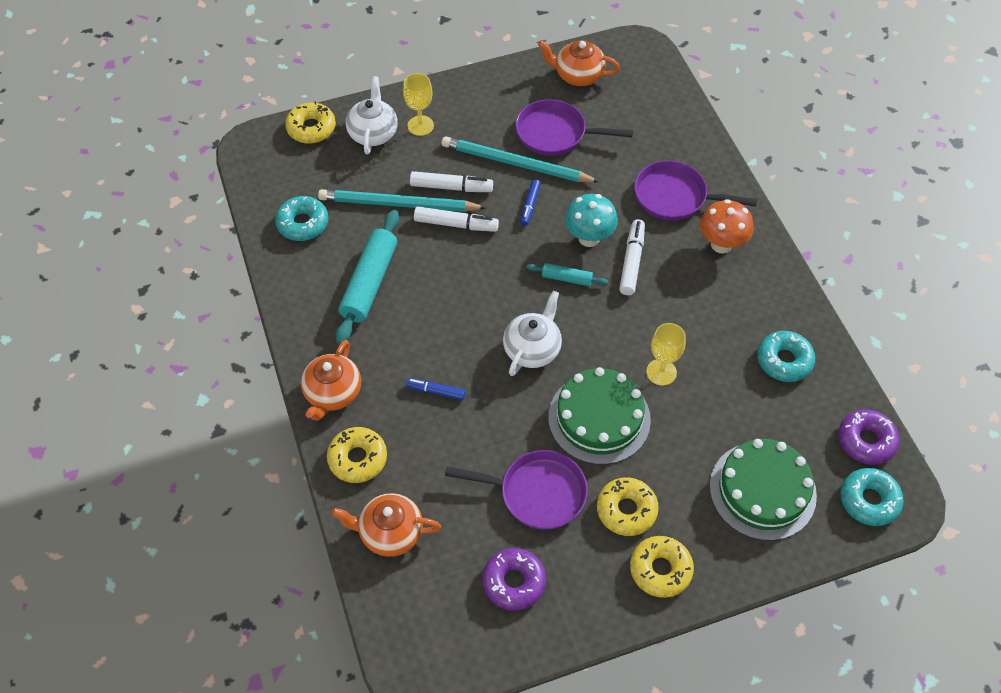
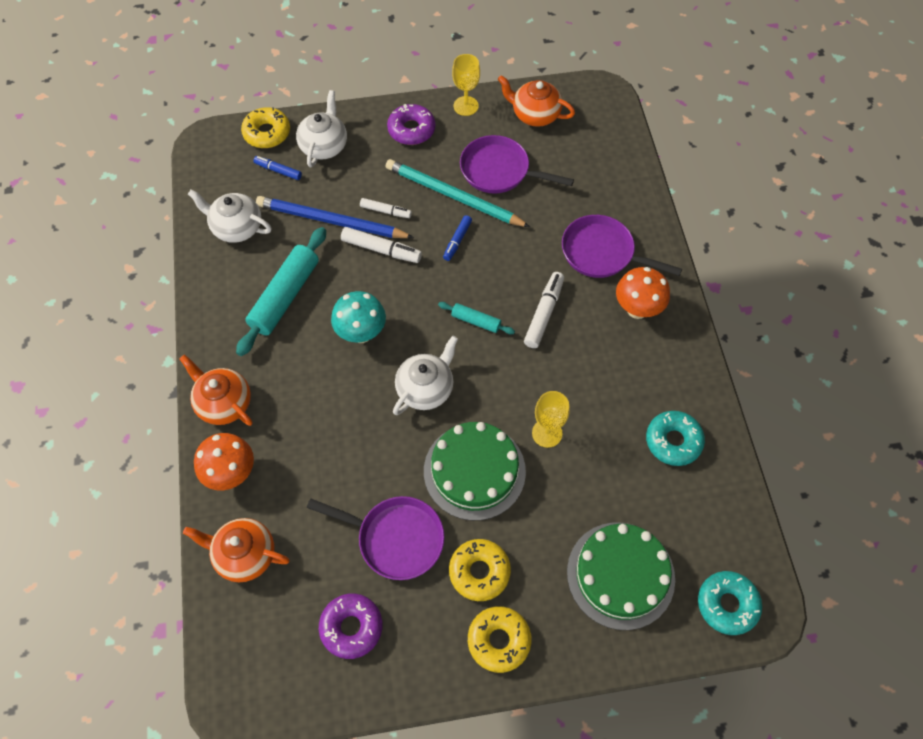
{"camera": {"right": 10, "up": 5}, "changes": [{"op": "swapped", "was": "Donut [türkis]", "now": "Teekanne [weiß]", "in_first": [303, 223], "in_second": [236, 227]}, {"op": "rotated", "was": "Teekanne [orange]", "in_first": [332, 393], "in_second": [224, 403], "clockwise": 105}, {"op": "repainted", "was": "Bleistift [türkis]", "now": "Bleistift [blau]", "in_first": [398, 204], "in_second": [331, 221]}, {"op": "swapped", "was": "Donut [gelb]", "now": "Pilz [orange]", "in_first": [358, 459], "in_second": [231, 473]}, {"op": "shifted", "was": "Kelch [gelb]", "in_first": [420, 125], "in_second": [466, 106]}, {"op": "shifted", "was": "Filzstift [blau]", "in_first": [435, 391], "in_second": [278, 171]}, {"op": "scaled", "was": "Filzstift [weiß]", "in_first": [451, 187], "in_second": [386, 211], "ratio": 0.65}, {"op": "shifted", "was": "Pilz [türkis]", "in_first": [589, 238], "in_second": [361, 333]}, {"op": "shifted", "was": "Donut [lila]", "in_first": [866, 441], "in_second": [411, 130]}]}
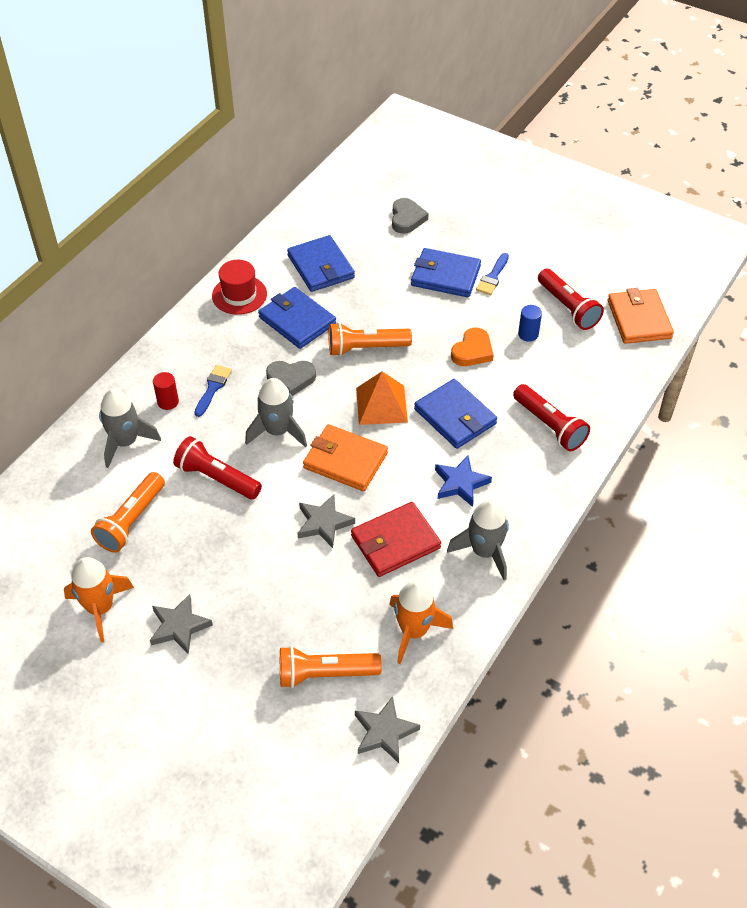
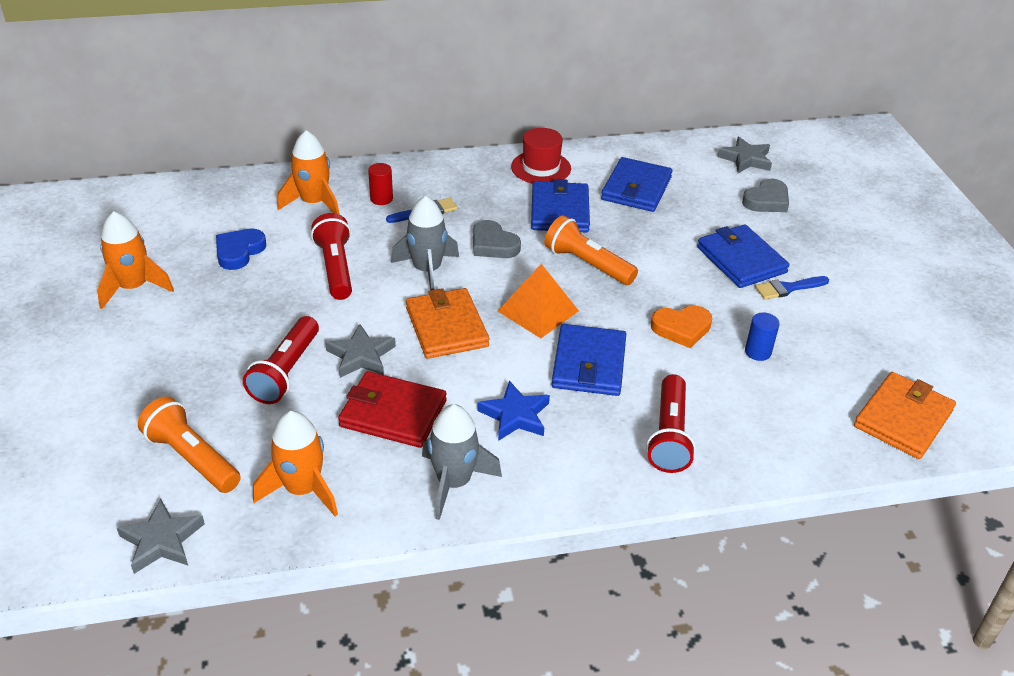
{"camera": {"right": 45, "up": -10}, "changes": [{"op": "swapped", "was": "Taschenlampe [orange]", "now": "Herz [blau]", "in_first": [131, 521], "in_second": [239, 251]}, {"op": "repainted", "was": "Rakete [grau]", "now": "Rakete [orange]", "in_first": [125, 442], "in_second": [314, 203]}, {"op": "shifted", "was": "Stern [grau]", "in_first": [179, 626], "in_second": [745, 159]}, {"op": "shifted", "was": "Taschenlampe [rot]", "in_first": [568, 307], "in_second": [286, 371]}]}
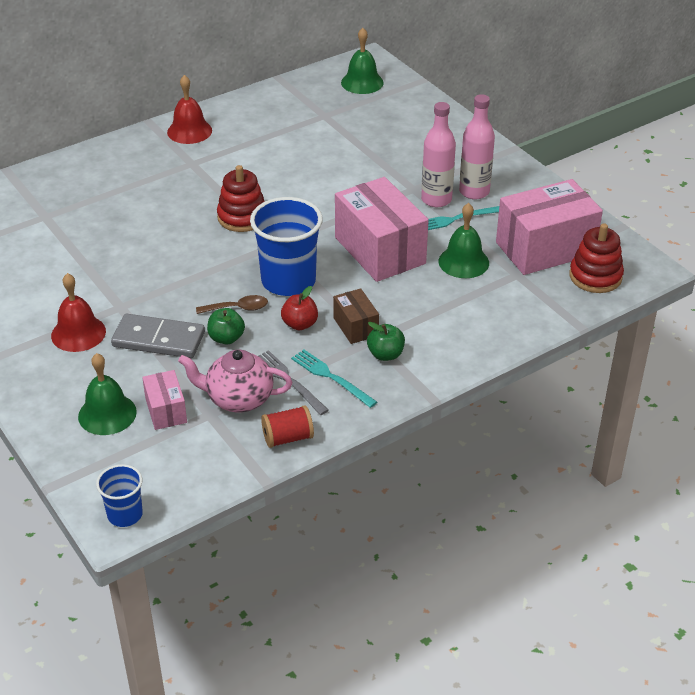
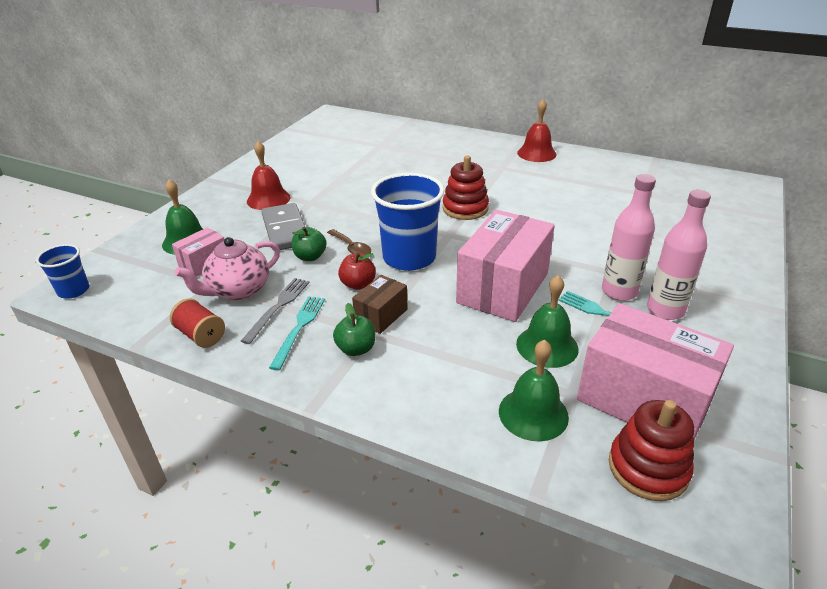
{"camera": {"right": 60, "up": -5}, "changes": [{"op": "rotated", "was": "Teekanne [rosa]", "in_first": [238, 399], "in_second": [238, 290], "clockwise": -105}, {"op": "shifted", "was": "Glocke [grün]", "in_first": [362, 82], "in_second": [533, 413]}]}
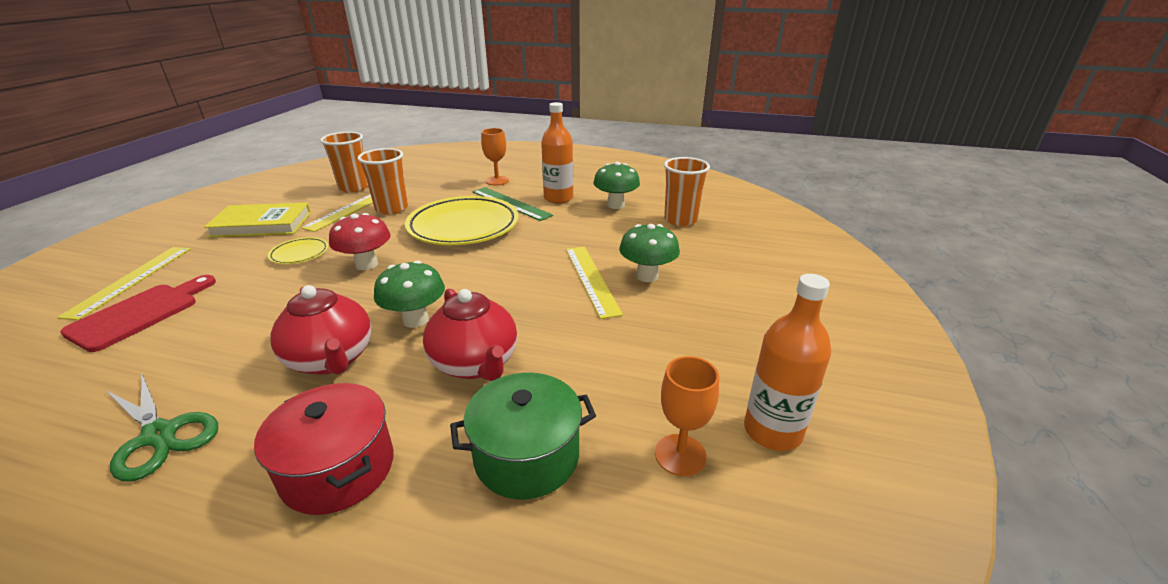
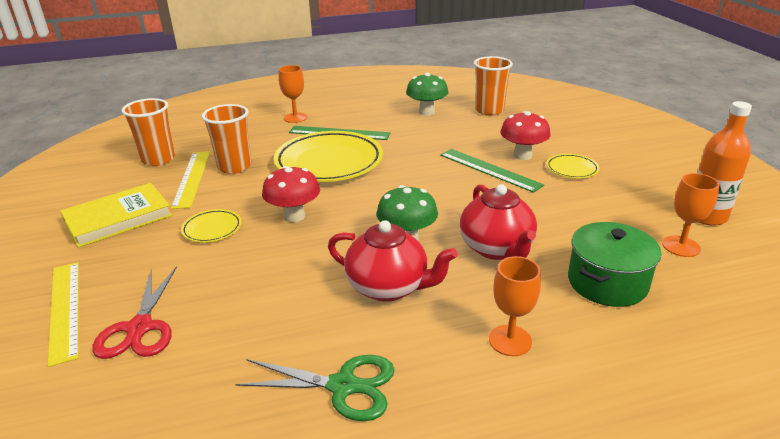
{"camera": {"right": -30, "up": 0}, "changes": [{"op": "swapped", "was": "Schneidebrett [rot]", "now": "Schere [rot]", "in_first": [140, 314], "in_second": [140, 328]}, {"op": "swapped", "was": "Kochtopf [rot]", "now": "Kelch [orange]", "in_first": [338, 469], "in_second": [510, 340]}, {"op": "rotated", "was": "Teekanne [rot]", "in_first": [475, 364], "in_second": [496, 249], "clockwise": 45}, {"op": "gone", "was": "Flasche [orange]", "in_first": [558, 198]}, {"op": "repainted", "was": "Lineal [gelb]", "now": "Lineal [grün]", "in_first": [591, 279], "in_second": [489, 169]}, {"op": "repainted", "was": "Pilz [grün]", "now": "Pilz [rot]", "in_first": [647, 276], "in_second": [522, 155]}, {"op": "new", "now": "Teller [gelb]", "in_second": [571, 169]}]}
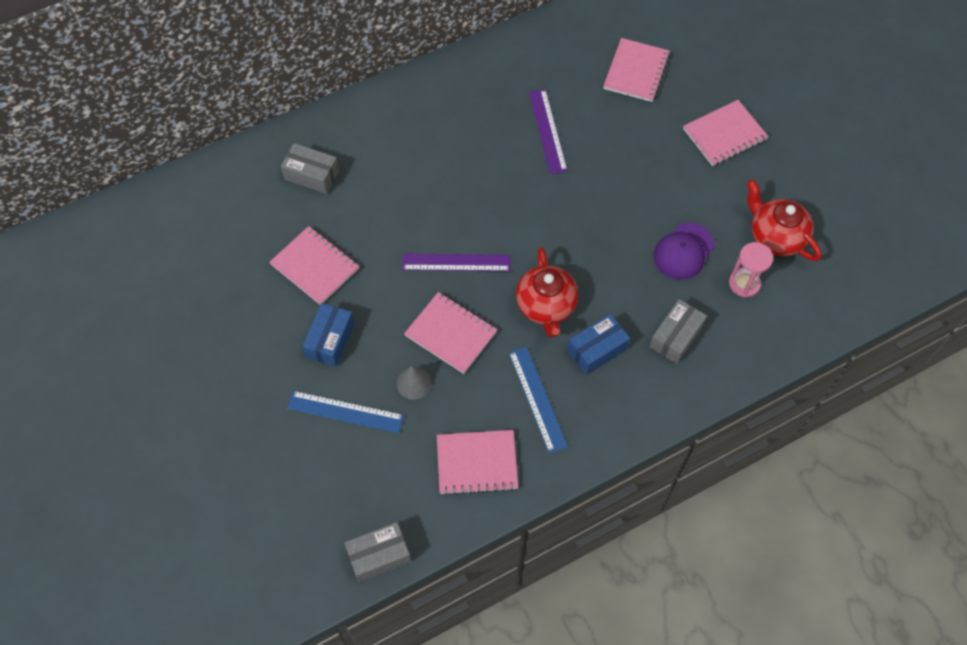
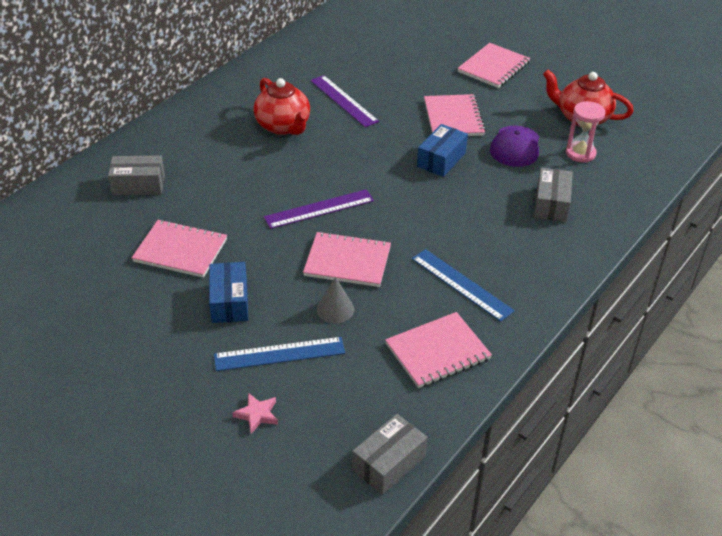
{"camera": {"right": -25, "up": -20}, "changes": [{"op": "shifted", "was": "Teekanne [rot]", "in_first": [546, 306], "in_second": [283, 126]}, {"op": "shifted", "was": "Schachtel [blau]", "in_first": [597, 349], "in_second": [441, 159]}, {"op": "shifted", "was": "Notizbuch [rosa]", "in_first": [636, 71], "in_second": [453, 118]}, {"op": "new", "now": "Stern [rosa]", "in_second": [257, 414]}]}
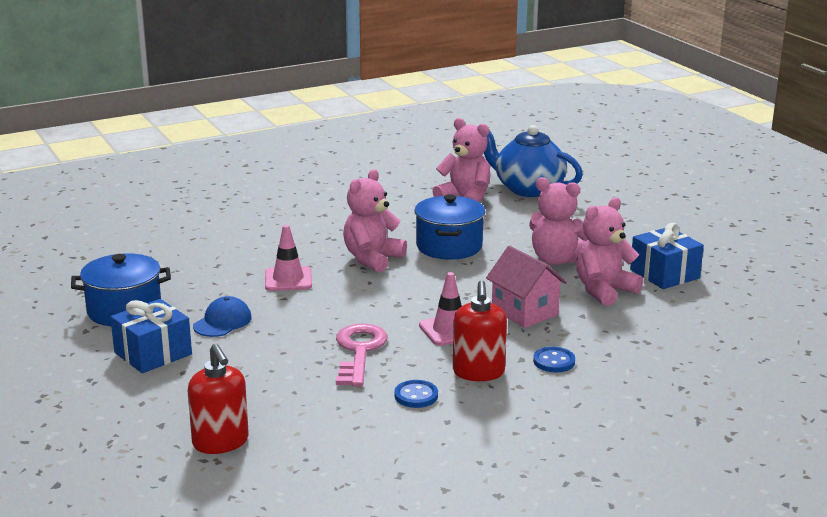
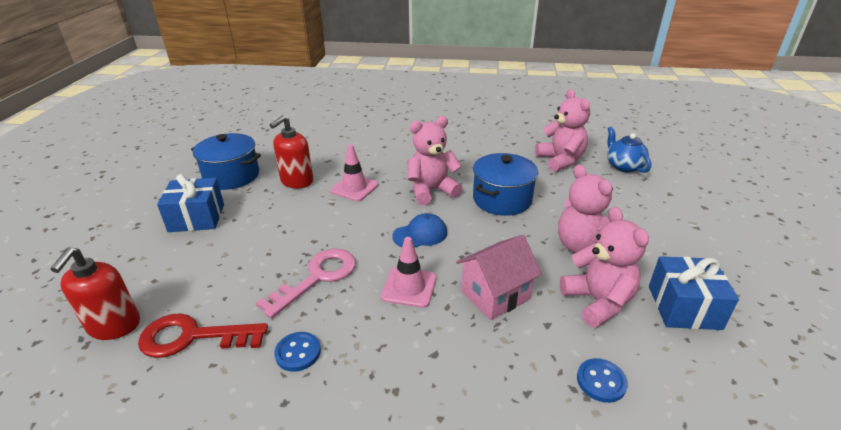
{"camera": {"right": 35, "up": 10}, "changes": [{"op": "shifted", "was": "Kappe [blau]", "in_first": [222, 322], "in_second": [420, 234]}, {"op": "shifted", "was": "Seifenspender [rot]", "in_first": [478, 372], "in_second": [296, 181]}, {"op": "scaled", "was": "Teekanne [blau]", "in_first": [527, 189], "in_second": [623, 166], "ratio": 0.61}, {"op": "rotated", "was": "Haus [rosa]", "in_first": [524, 312], "in_second": [495, 295], "clockwise": 60}, {"op": "shifted", "was": "Knopf [blau]", "in_first": [554, 361], "in_second": [601, 381]}, {"op": "rotated", "was": "Teddybär [rosa]", "in_first": [604, 290], "in_second": [598, 302], "clockwise": 75}, {"op": "new", "now": "Schlüssel [rot]", "in_second": [193, 337]}]}
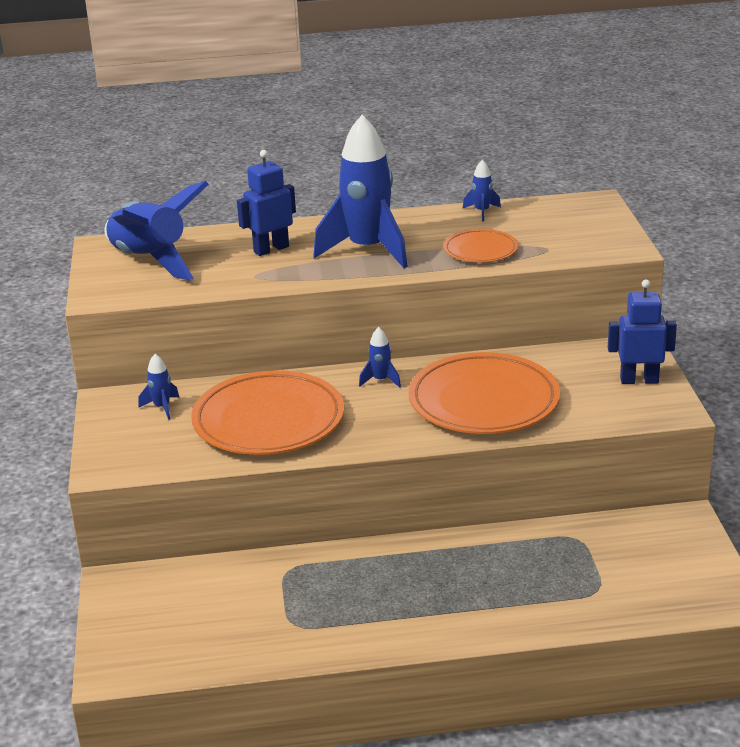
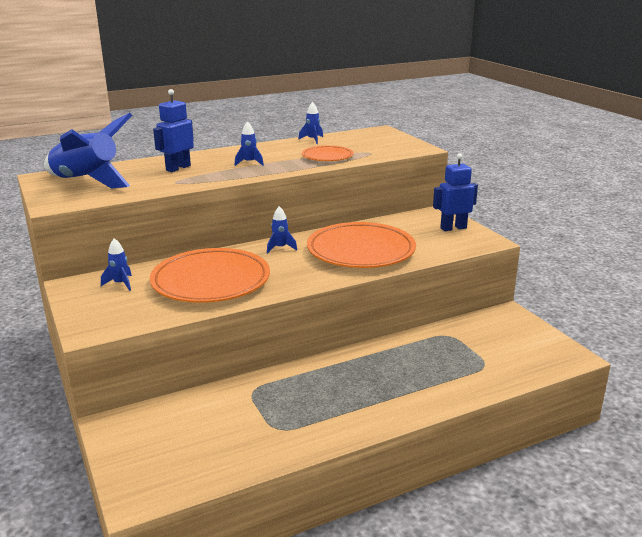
{"camera": {"right": -20, "up": -5}, "changes": [{"op": "scaled", "was": "Rakete [blau]", "in_first": [368, 250], "in_second": [249, 163], "ratio": 0.41}]}
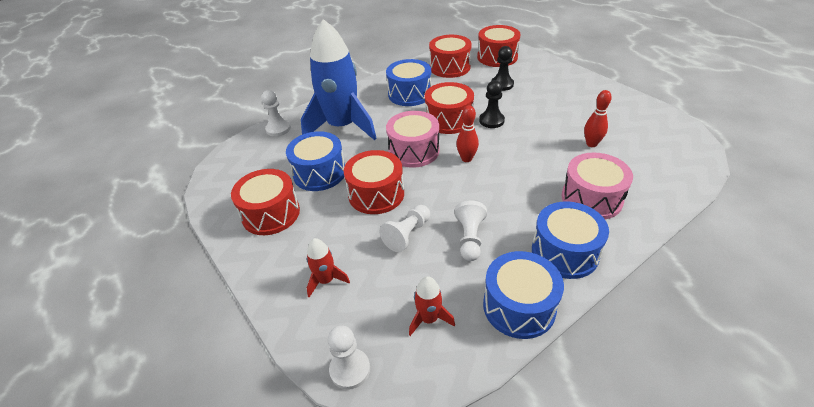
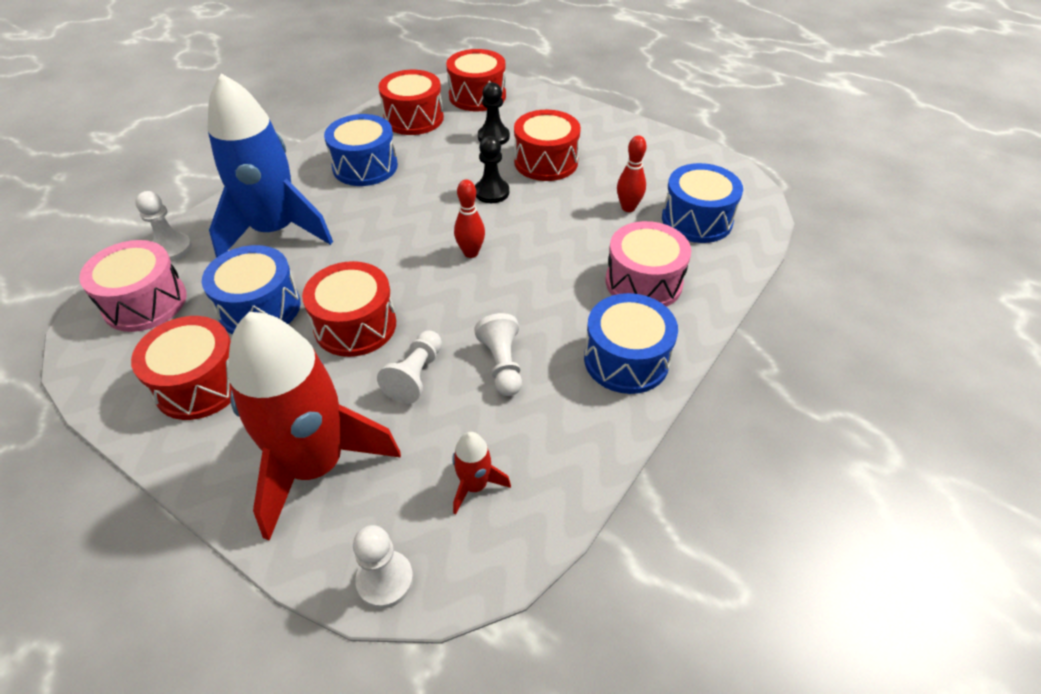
{"camera": {"right": -20, "up": 5}, "changes": [{"op": "scaled", "was": "Rakete [rot]", "in_first": [326, 280], "in_second": [316, 465], "ratio": 2.4}, {"op": "shifted", "was": "Trommel [rosa]", "in_first": [413, 151], "in_second": [145, 302]}, {"op": "shifted", "was": "Trommel [rot]", "in_first": [449, 120], "in_second": [546, 162]}, {"op": "shifted", "was": "Trommel [blau]", "in_first": [519, 306], "in_second": [697, 220]}]}
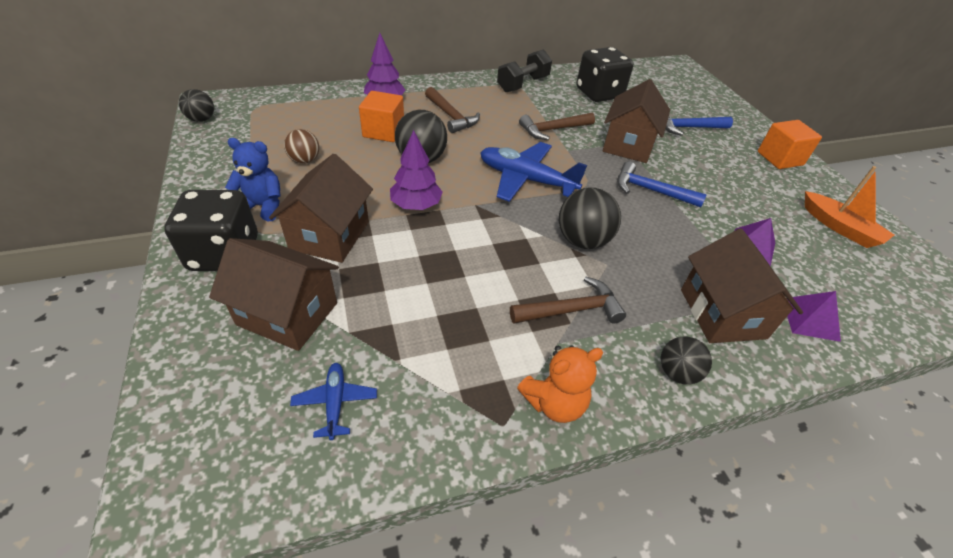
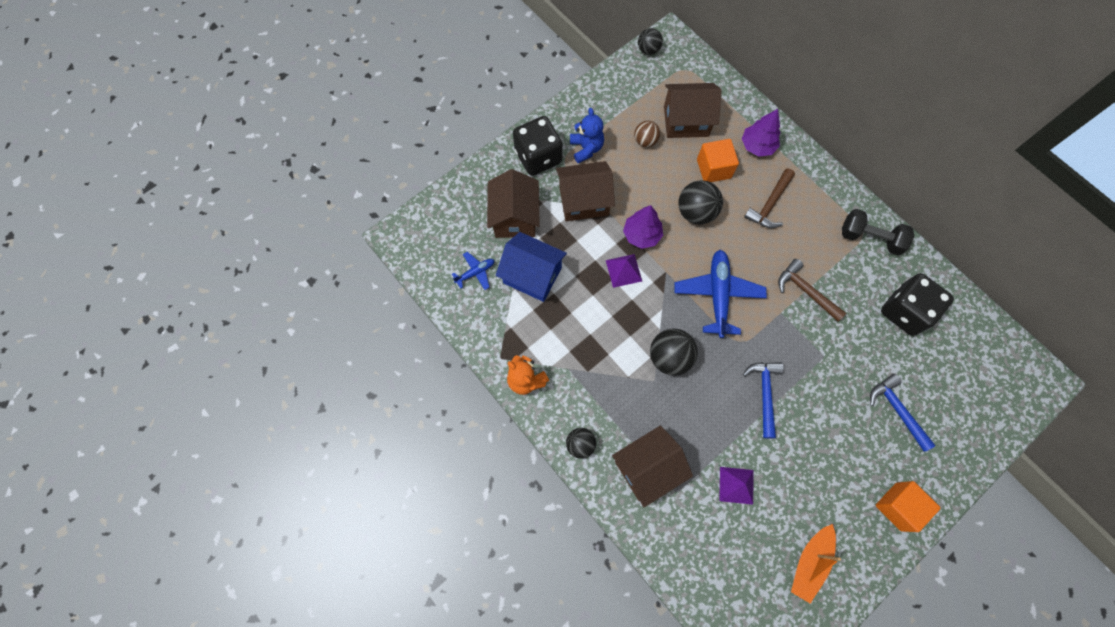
{"camera": {"right": 70, "up": 25}, "changes": [{"op": "gone", "was": "Hammer [braun]", "in_first": [571, 310]}, {"op": "shifted", "was": "Haus [braun]", "in_first": [628, 145], "in_second": [686, 121]}, {"op": "shifted", "was": "Pyramide [lila]", "in_first": [810, 319], "in_second": [623, 270]}, {"op": "new", "now": "Haus [blau]", "in_second": [532, 275]}]}
